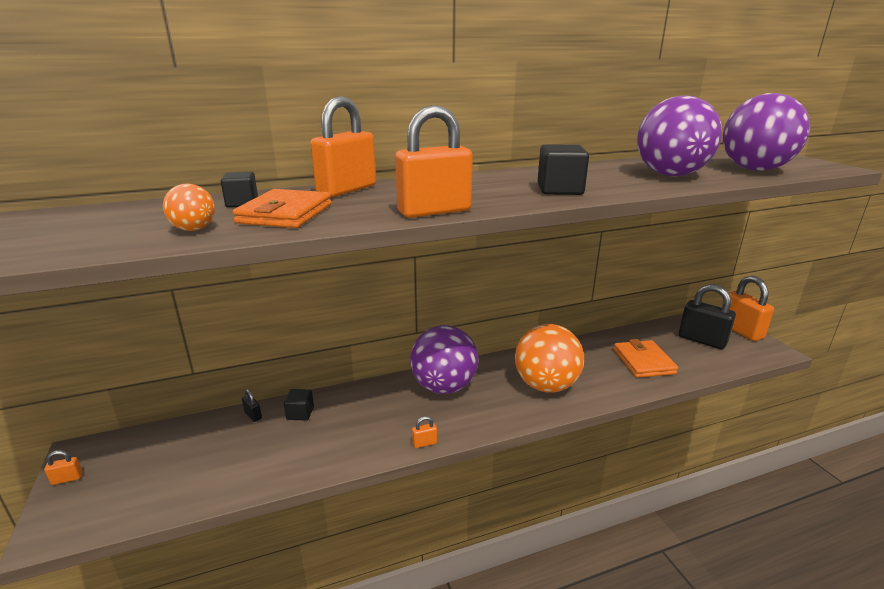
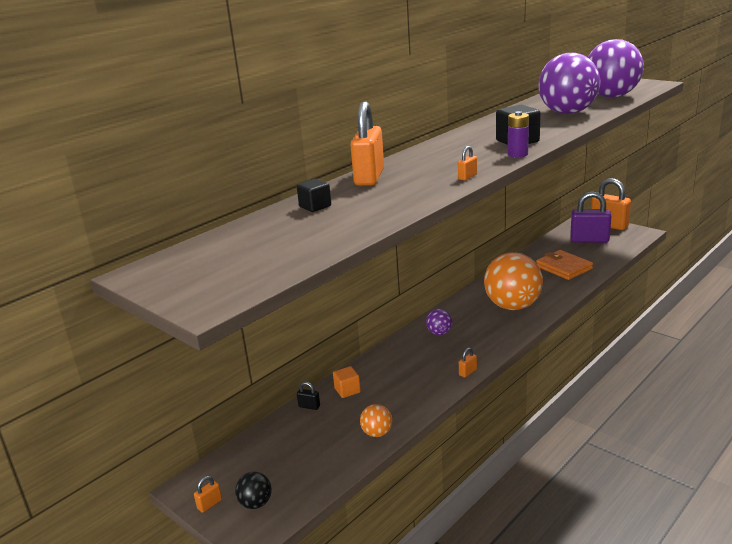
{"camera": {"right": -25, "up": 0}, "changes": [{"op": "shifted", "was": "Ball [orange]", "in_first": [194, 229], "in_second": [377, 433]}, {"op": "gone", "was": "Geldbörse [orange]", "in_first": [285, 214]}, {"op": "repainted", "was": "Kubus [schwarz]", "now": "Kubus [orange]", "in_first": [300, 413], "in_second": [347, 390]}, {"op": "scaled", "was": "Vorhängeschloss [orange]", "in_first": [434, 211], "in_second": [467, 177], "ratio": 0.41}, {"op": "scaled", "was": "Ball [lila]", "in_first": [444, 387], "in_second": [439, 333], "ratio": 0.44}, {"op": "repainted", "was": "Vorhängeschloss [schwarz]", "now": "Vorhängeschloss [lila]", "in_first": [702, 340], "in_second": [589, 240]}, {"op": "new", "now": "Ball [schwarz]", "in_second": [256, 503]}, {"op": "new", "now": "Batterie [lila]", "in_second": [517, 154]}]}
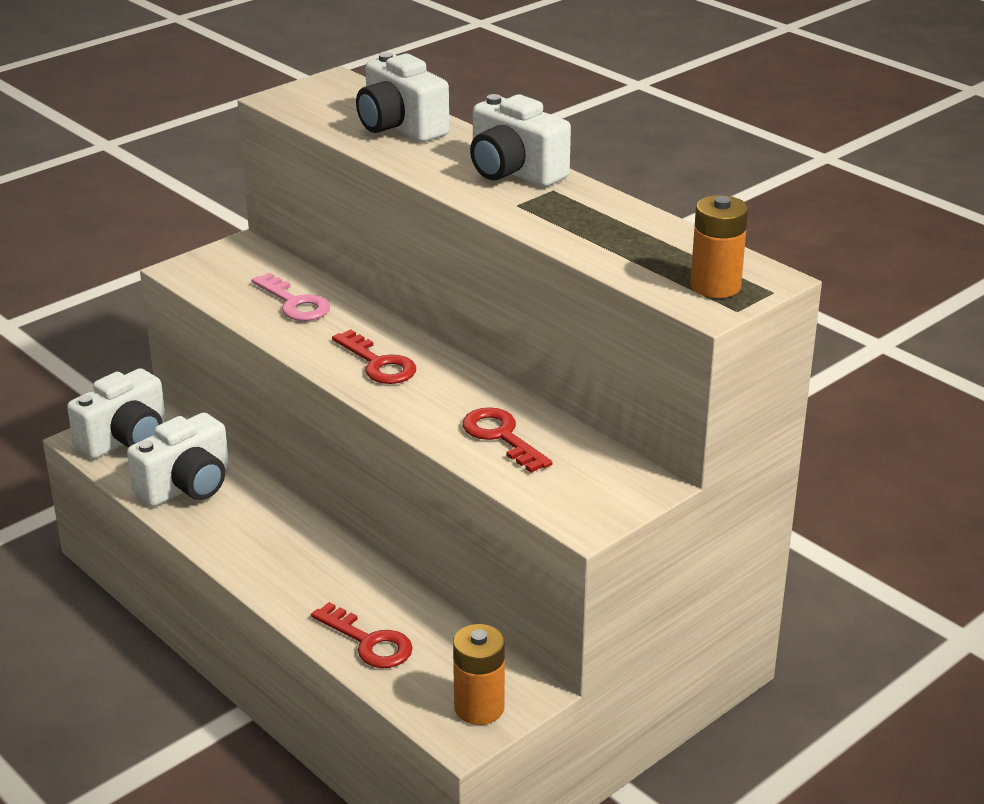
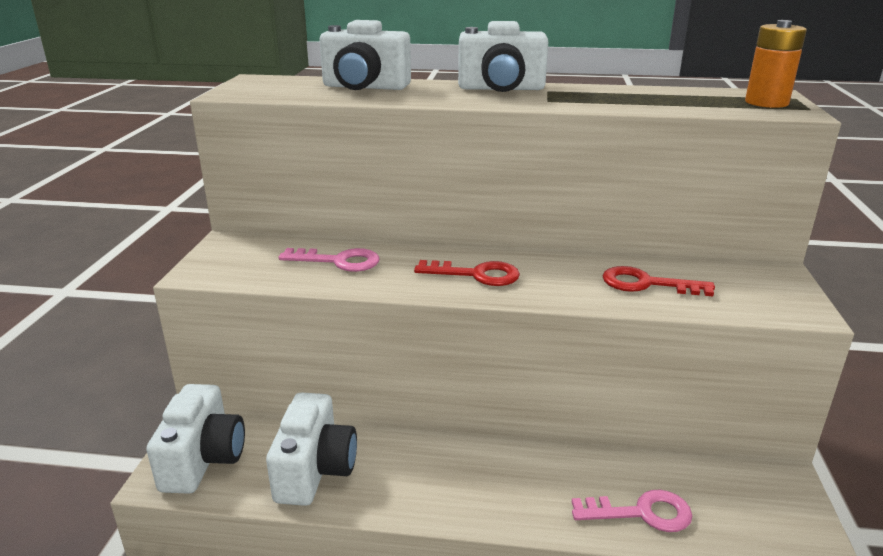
{"camera": {"right": -40, "up": -5}, "changes": [{"op": "repainted", "was": "Schlüssel [rot]", "now": "Schlüssel [rosa]", "in_first": [369, 642], "in_second": [641, 513]}, {"op": "gone", "was": "Batterie [orange]", "in_first": [479, 707]}]}
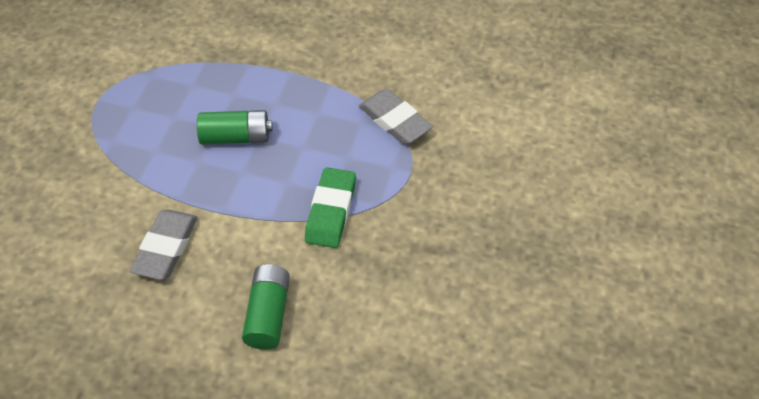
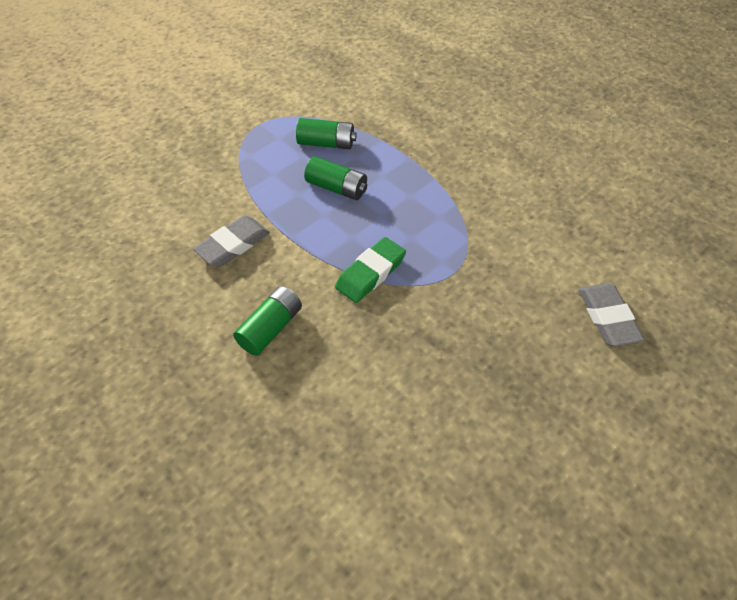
{"camera": {"right": 30, "up": 0}, "changes": [{"op": "shifted", "was": "Radiergummi [grau]", "in_first": [395, 121], "in_second": [607, 317]}, {"op": "new", "now": "Batterie [grün]", "in_second": [326, 143]}]}
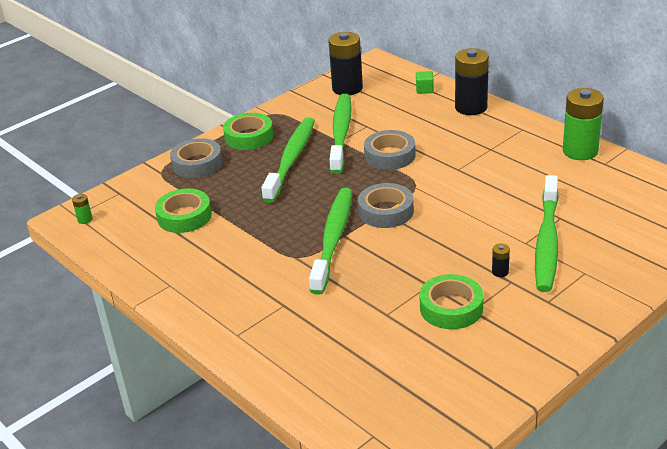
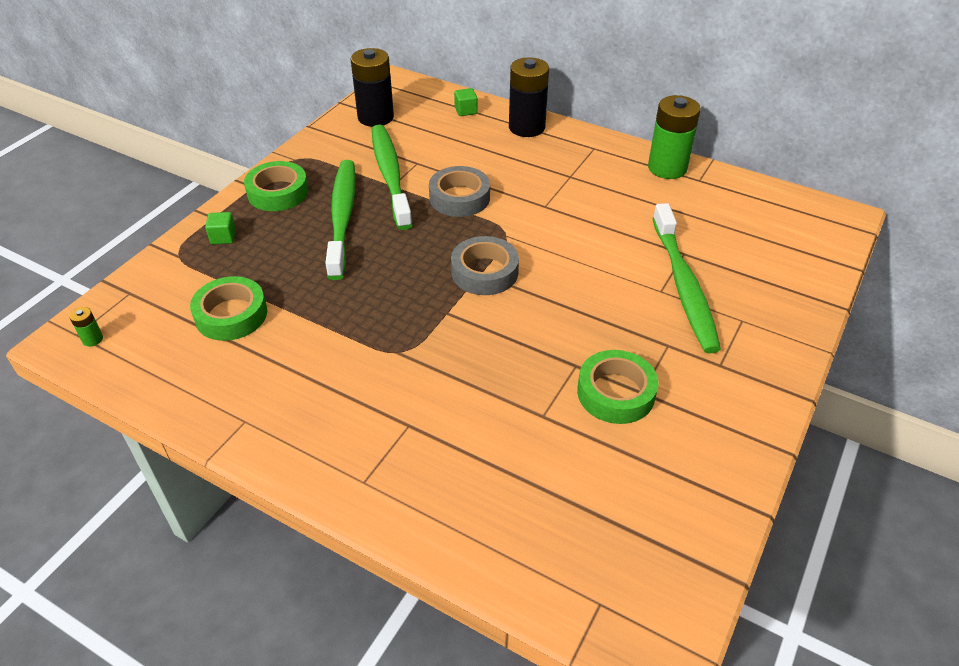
{"camera": {"right": -20, "up": 10}, "changes": [{"op": "swapped", "was": "Klebeband [grau]", "now": "Kubus [grün]", "in_first": [197, 163], "in_second": [223, 237]}, {"op": "gone", "was": "Zahnbürste [grün]", "in_first": [333, 239]}, {"op": "gone", "was": "Batterie [schwarz]", "in_first": [500, 272]}]}
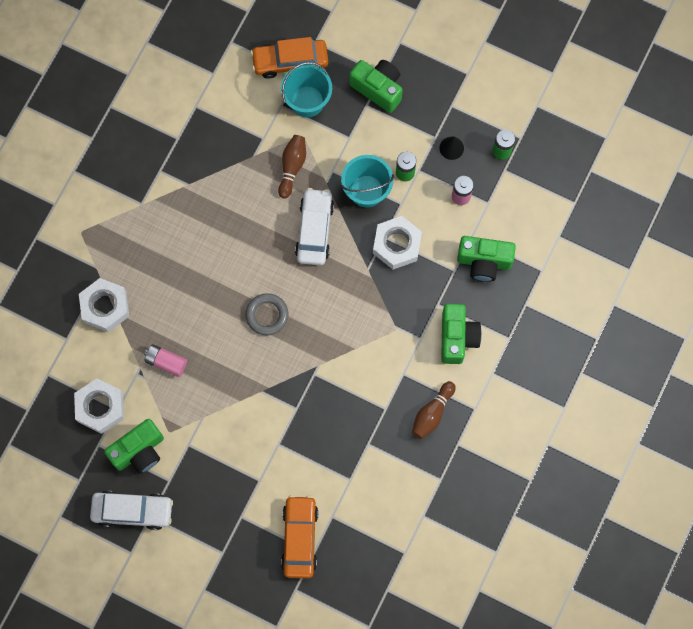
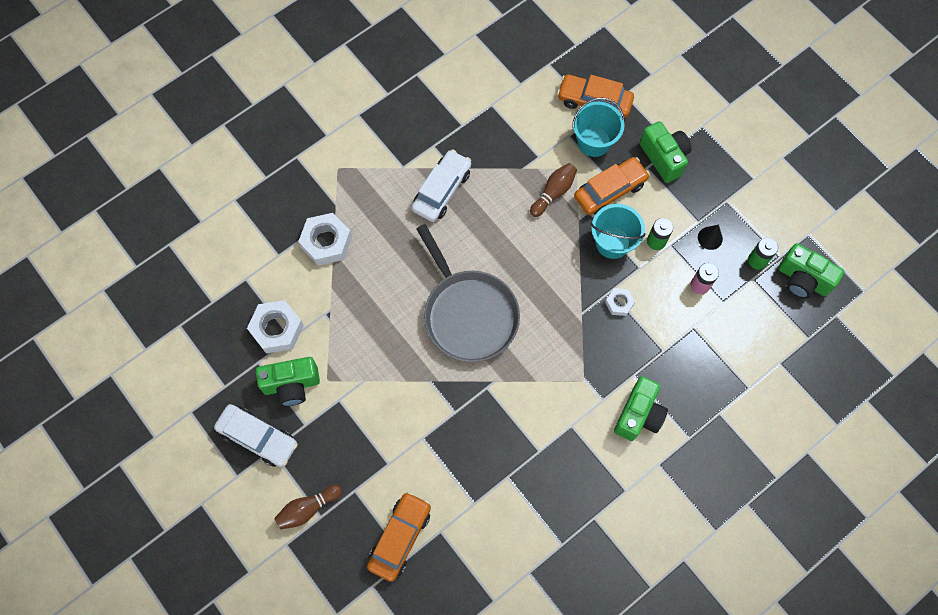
{"camera": {"right": 25, "up": -5}, "changes": [{"op": "gone", "was": "Batterie [rosa]", "in_first": [166, 362]}, {"op": "swapped", "was": "Ring [grau]", "now": "Pfanne [grau]", "in_first": [267, 315], "in_second": [468, 314]}, {"op": "shifted", "was": "Auto [weiß]", "in_first": [314, 230], "in_second": [442, 190]}, {"op": "scaled", "was": "Sechskantmutter [weiß]", "in_first": [397, 245], "in_second": [619, 303], "ratio": 0.54}, {"op": "shifted", "was": "Bowlingkegel [braun]", "in_first": [432, 413], "in_second": [308, 509]}, {"op": "shifted", "was": "Kamera [grün]", "in_first": [484, 262], "in_second": [802, 279]}, {"op": "new", "now": "Auto [orange]", "in_second": [610, 190]}]}
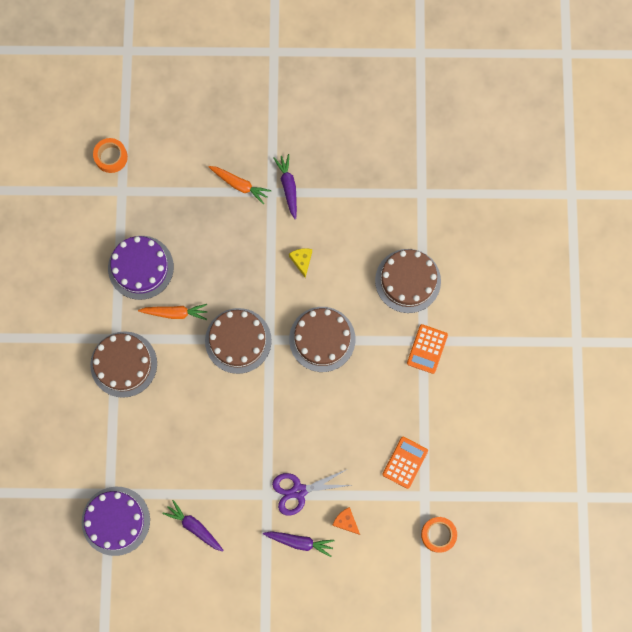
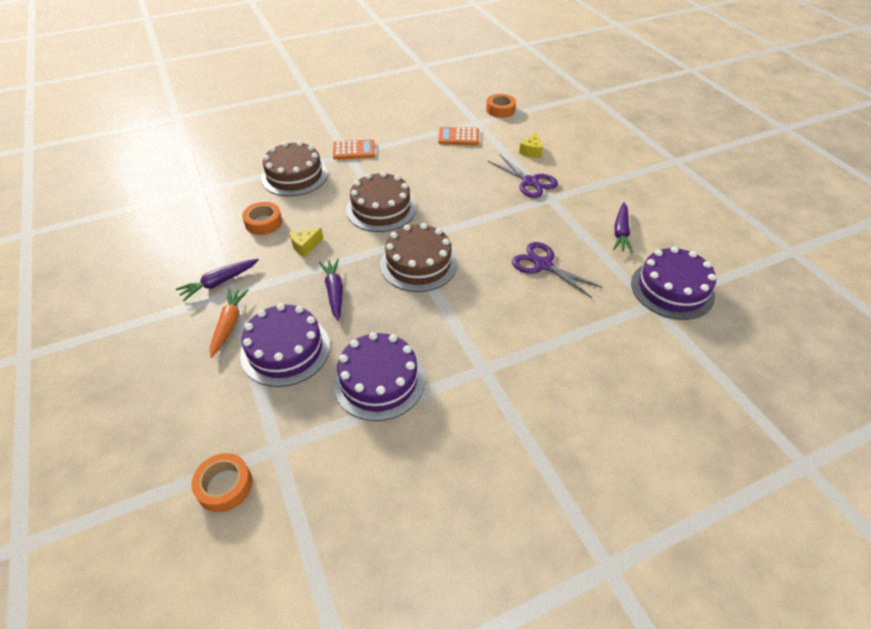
{"camera": {"right": -115, "up": -30}, "changes": [{"op": "gone", "was": "Kuchen [braun]", "in_first": [123, 364]}, {"op": "gone", "was": "Karotte [orange]", "in_first": [175, 313]}, {"op": "shifted", "was": "Karotte [lila]", "in_first": [299, 542], "in_second": [334, 292]}, {"op": "repainted", "was": "Käse [orange]", "now": "Käse [gelb]", "in_first": [346, 521], "in_second": [531, 151]}, {"op": "new", "now": "Kuchen [lila]", "in_second": [285, 350]}, {"op": "new", "now": "Klebeband [orange]", "in_second": [263, 223]}, {"op": "new", "now": "Schere [lila]", "in_second": [543, 265]}]}
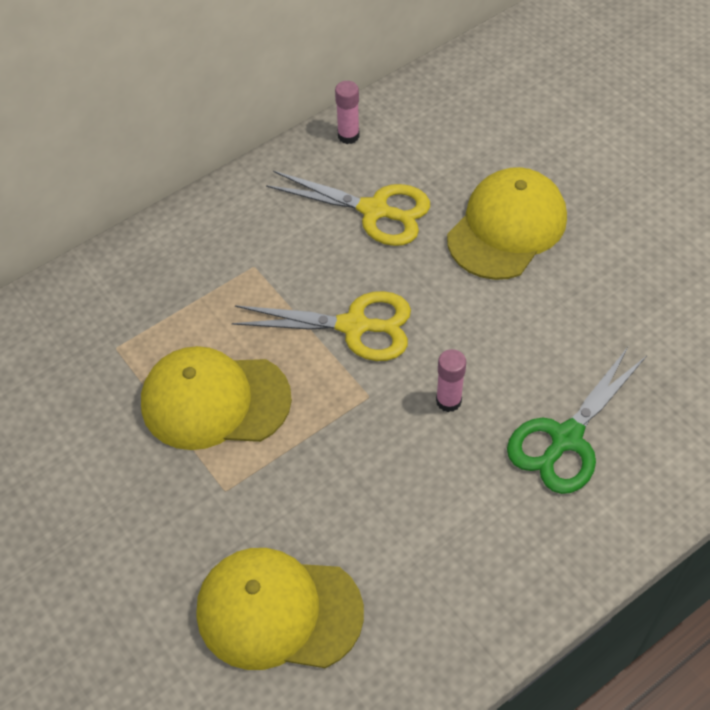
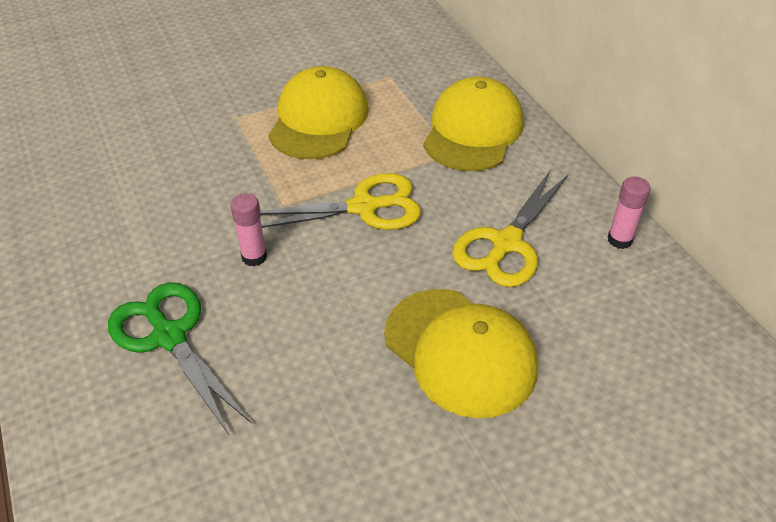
{"camera": {"right": 100, "up": -10}, "changes": [{"op": "shifted", "was": "Kappe [gelb]", "in_first": [278, 611], "in_second": [473, 131]}, {"op": "rotated", "was": "Schere [gelb]", "in_first": [354, 326], "in_second": [364, 207], "clockwise": -120}]}
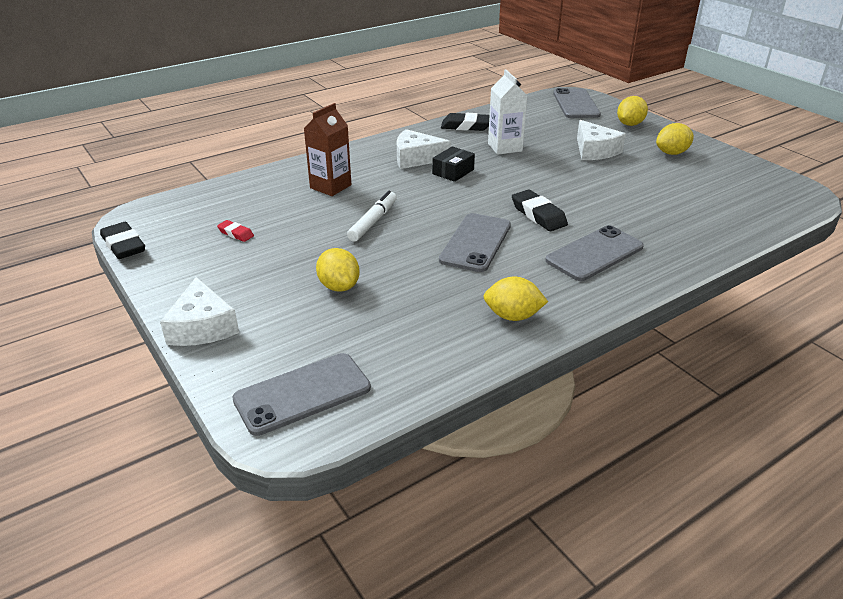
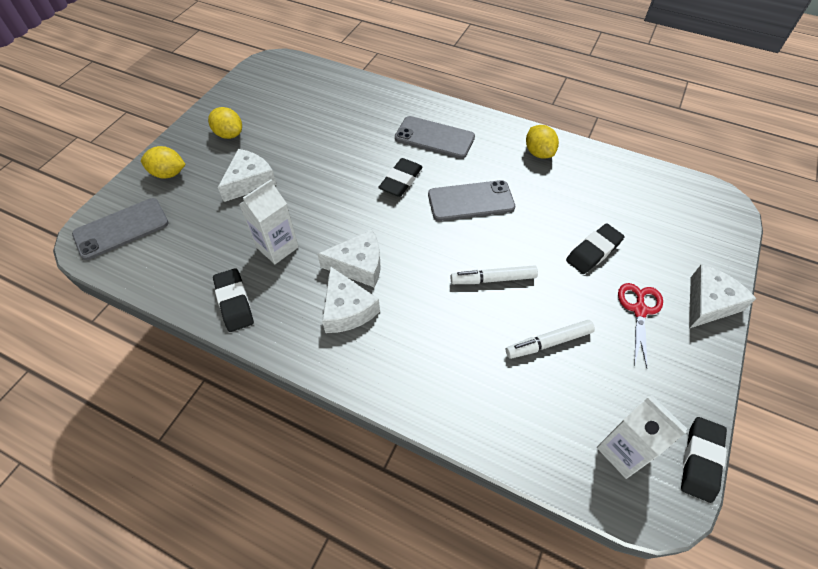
{"camera": {"right": -120, "up": 20}, "changes": [{"op": "gone", "was": "Radiergummi [rot]", "in_first": [236, 233]}, {"op": "gone", "was": "Handy [grau]", "in_first": [302, 394]}, {"op": "gone", "was": "Getränkekarton [braun]", "in_first": [330, 186]}, {"op": "swapped", "was": "Zitrone [gelb]", "now": "Radiergummi [schwarz]", "in_first": [339, 286], "in_second": [593, 251]}, {"op": "swapped", "was": "Schachtel [schwarz]", "now": "Käse [weiß]", "in_first": [453, 172], "in_second": [359, 265]}, {"op": "new", "now": "Filzstift [weiß]", "in_second": [548, 342]}, {"op": "new", "now": "Getränkekarton [weiß]", "in_second": [623, 451]}, {"op": "new", "now": "Schere [rot]", "in_second": [639, 310]}]}
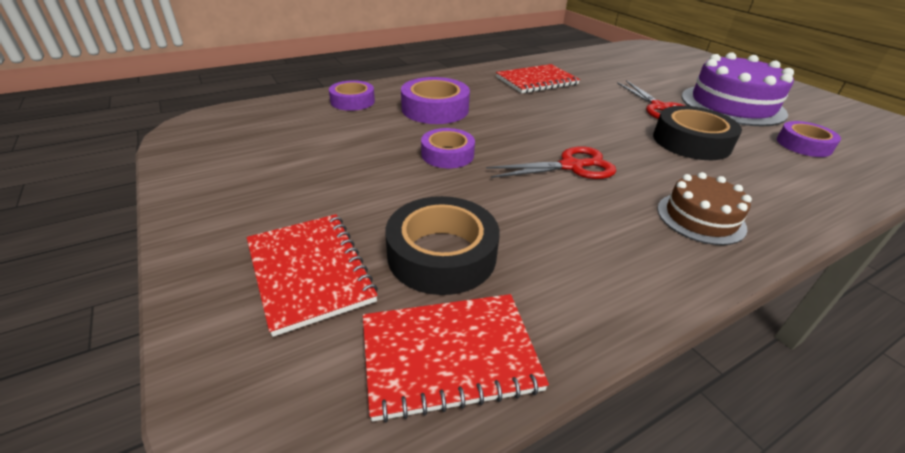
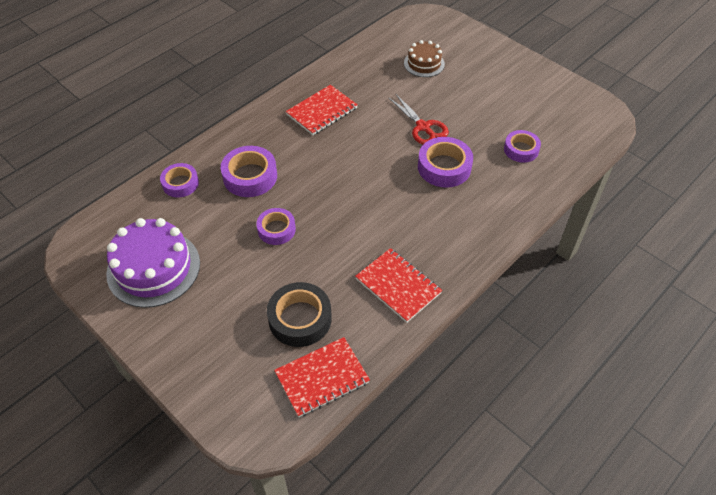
{"camera": {"right": -15, "up": 15}, "changes": [{"op": "shifted", "was": "Notizbuch [rot]", "in_first": [309, 272], "in_second": [398, 286]}, {"op": "gone", "was": "Schere [rot]", "in_first": [571, 166]}, {"op": "repainted", "was": "Klebeband [schwarz]", "now": "Klebeband [lila]", "in_first": [691, 142], "in_second": [444, 167]}, {"op": "shifted", "was": "Kuchen [braun]", "in_first": [700, 218], "in_second": [424, 63]}, {"op": "shifted", "was": "Kuchen [lila]", "in_first": [732, 105], "in_second": [153, 268]}]}
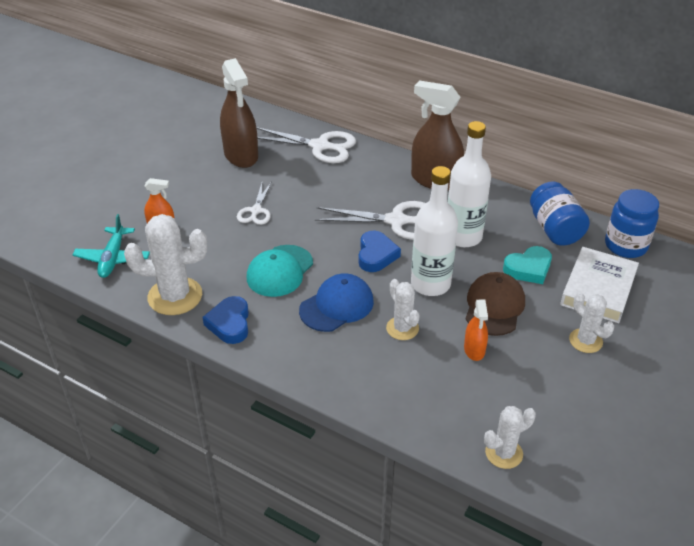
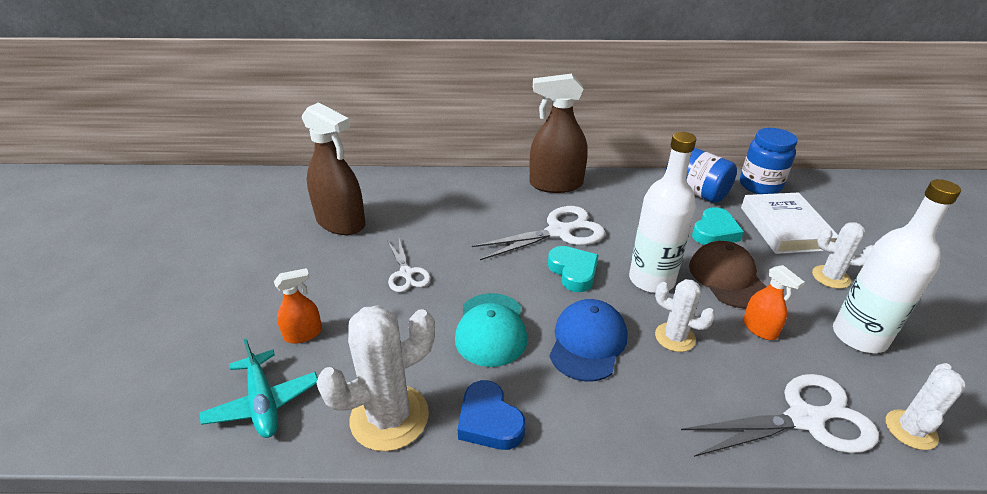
{"camera": {"right": -30, "up": -5}, "changes": [{"op": "shifted", "was": "Schere [weiß]", "in_first": [320, 146], "in_second": [805, 419]}, {"op": "repainted", "was": "Herz [blau]", "now": "Herz [türkis]", "in_first": [376, 255], "in_second": [573, 272]}, {"op": "shifted", "was": "Flasche [weiß]", "in_first": [463, 236], "in_second": [859, 336]}]}
